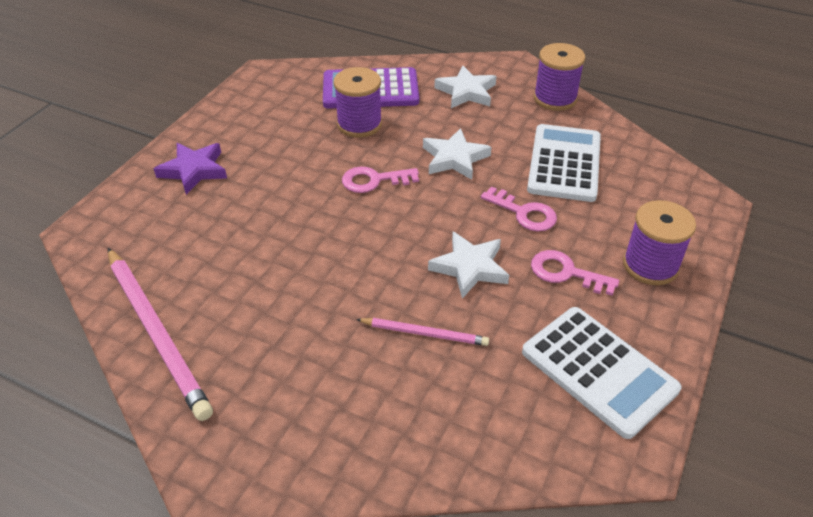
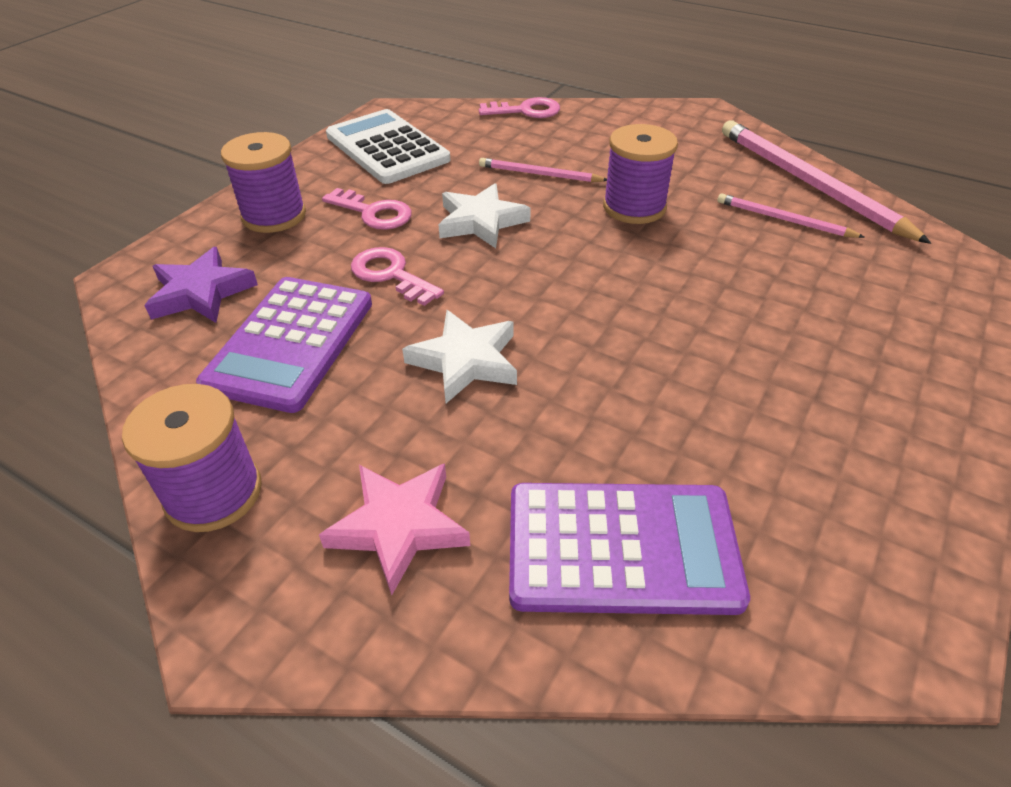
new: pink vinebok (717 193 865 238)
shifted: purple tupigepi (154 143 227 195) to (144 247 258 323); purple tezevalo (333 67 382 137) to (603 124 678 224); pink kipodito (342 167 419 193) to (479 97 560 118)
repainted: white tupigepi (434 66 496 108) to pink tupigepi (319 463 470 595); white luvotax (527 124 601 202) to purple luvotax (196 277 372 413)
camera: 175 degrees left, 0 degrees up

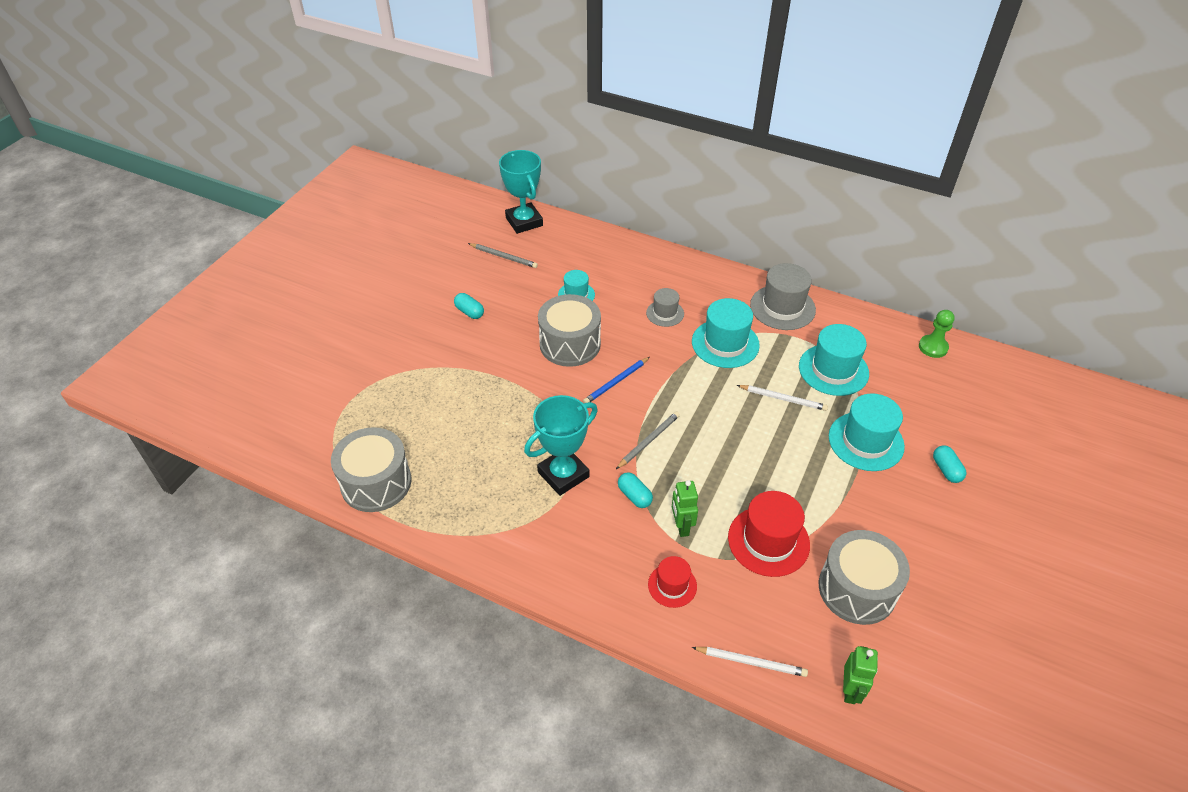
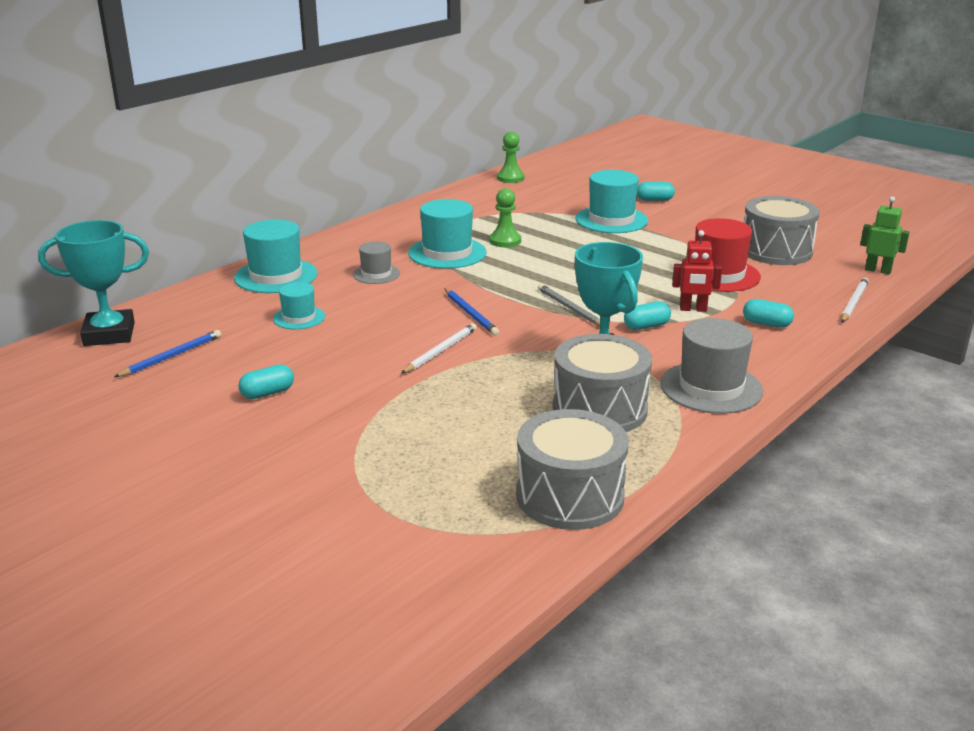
new: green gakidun (489 188 521 247)
shifted: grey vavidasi (538 294 601 367) to (553 334 652 432); white vinebok (737 385 828 411) to (401 323 477 374); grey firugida (750 263 816 330) to (660 318 763 414); turquoise firugida (799 324 869 396) to (234 219 317 293)
swapped: red firugida (648 556 697 608) to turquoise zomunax (743 299 794 328)
repainted: grey vinebok (468 243 538 268) to blue vinebok (114 330 221 377); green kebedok (672 480 698 537) to red kebedok (672 230 722 312)
camera: 75 degrees left, 20 degrees down

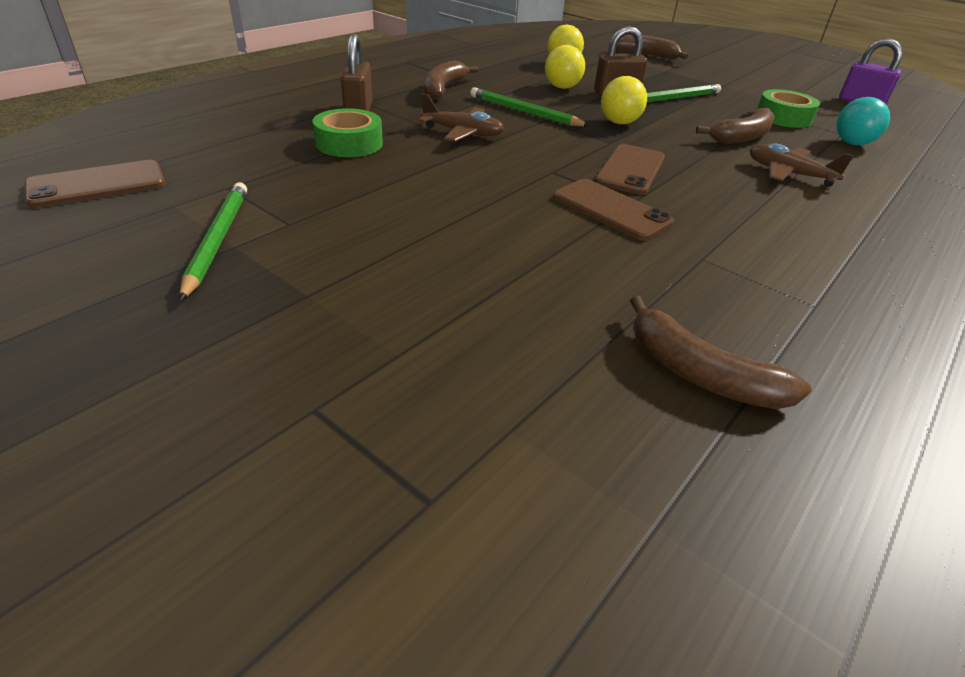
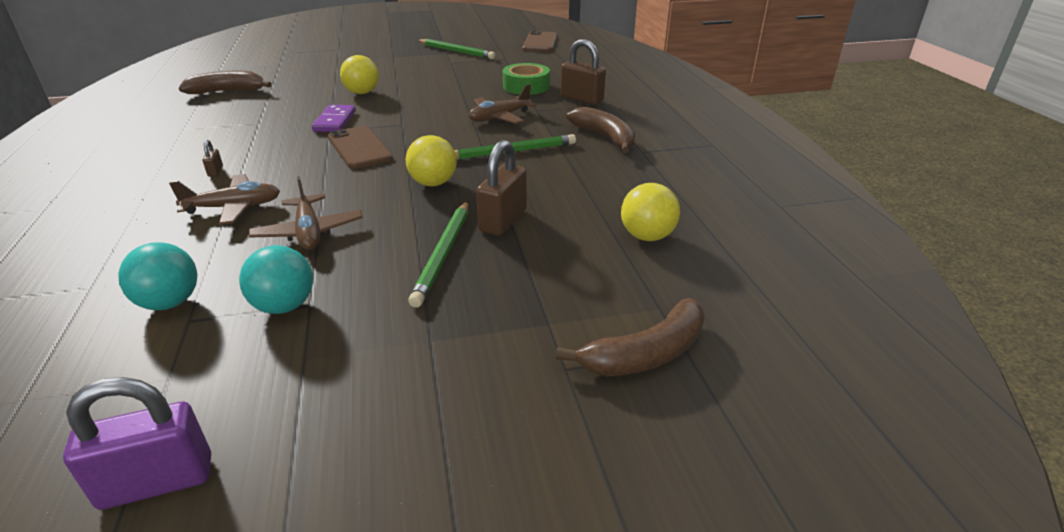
new: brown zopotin (203 140 223 177)
shifted: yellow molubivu (545 45 585 89) to (340 55 379 94)
swapped: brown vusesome (553 179 674 241) to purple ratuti (312 105 356 132); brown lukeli (696 108 775 144) to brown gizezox (249 176 363 250); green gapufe (757 89 820 128) to turquoise molubivu (239 245 313 314)
camera: 130 degrees right, 5 degrees down

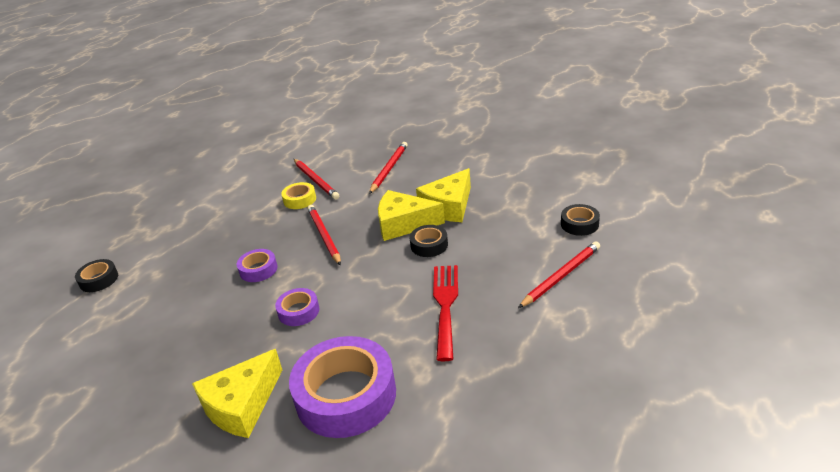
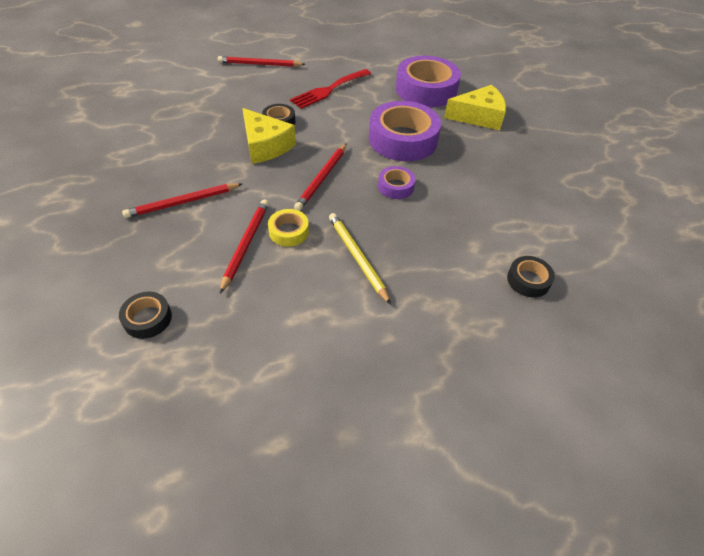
gone: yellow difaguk (416 168 471 222)
new: yellow vinebok (329 213 391 305)
shifted: black gapufe (561 204 600 236) to (119 292 172 339)
scaled: purple gapufe (275 288 319 326) = (369 101 441 161) x2.10
camera: 140 degrees left, 15 degrees up

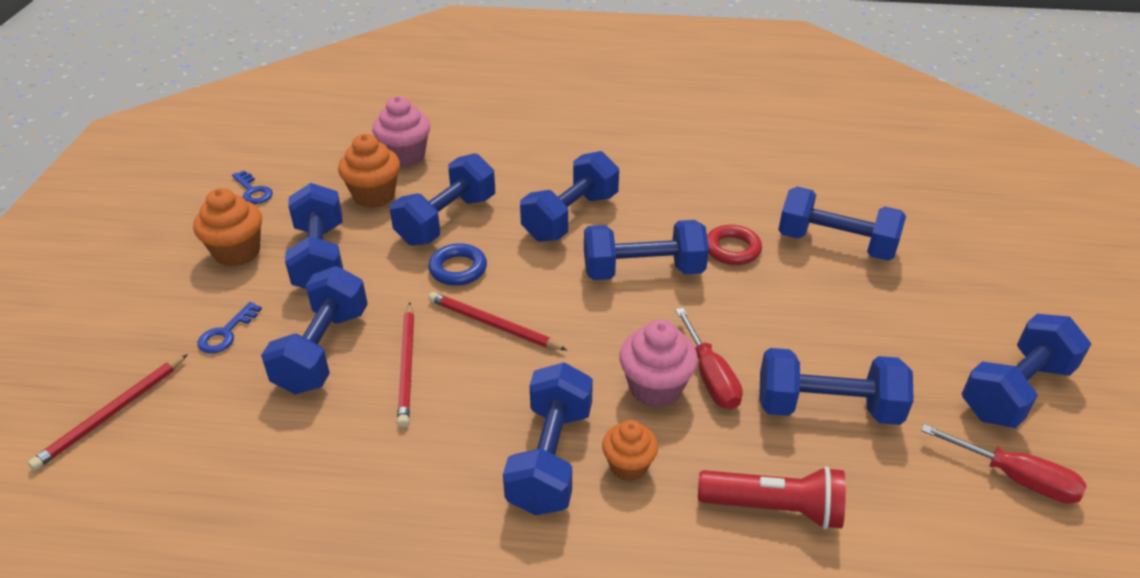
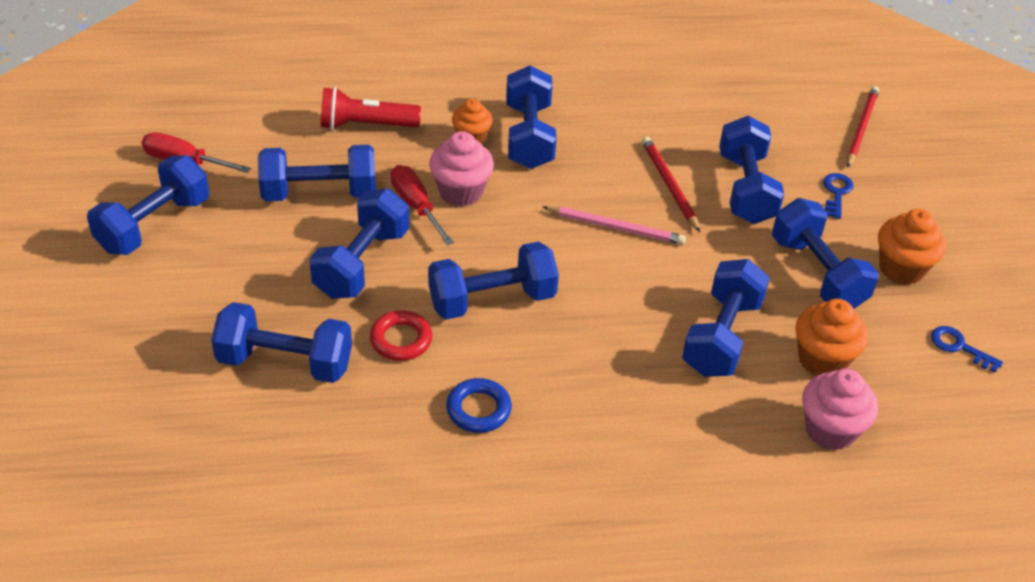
shifted: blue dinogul (428 243 487 286) to (446 378 512 433); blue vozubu (520 151 619 242) to (309 189 410 299)
repainted: red vinebok (428 292 567 350) to pink vinebok (543 206 686 245)
camera: 165 degrees right, 5 degrees up

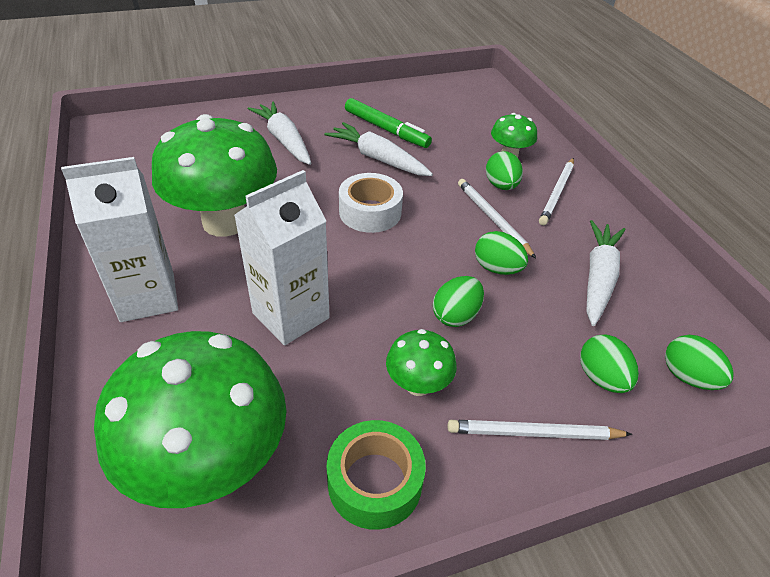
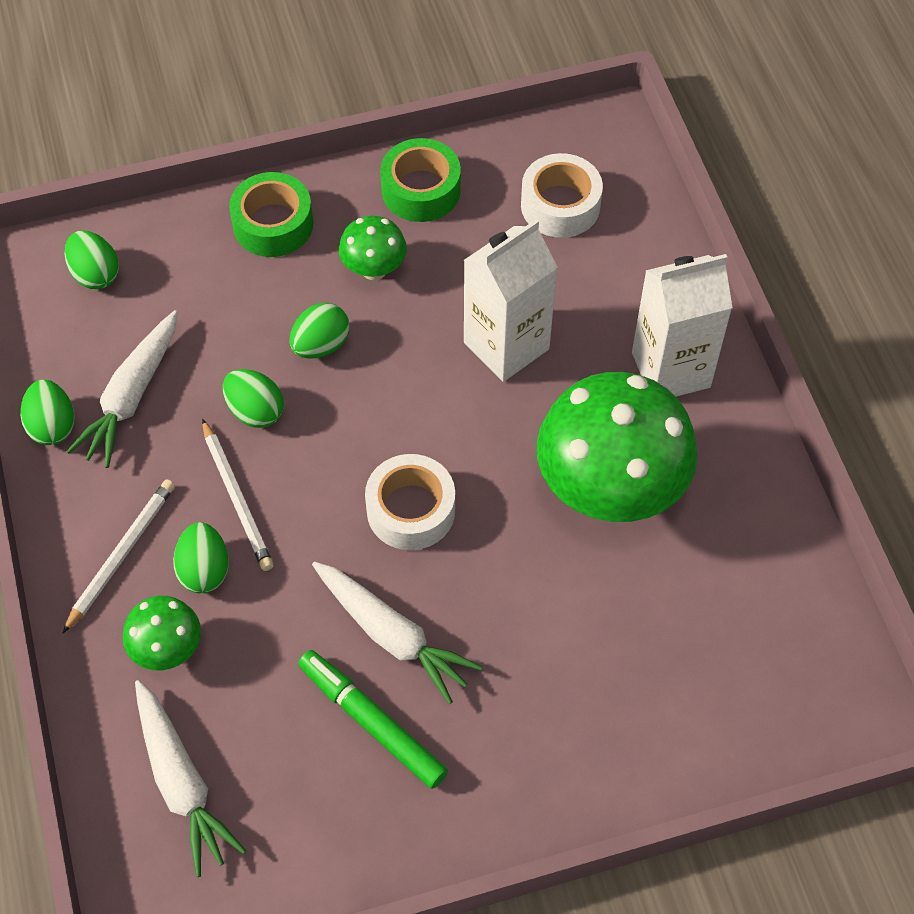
shifted: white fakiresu (248 101 311 165) to (135 680 246 877); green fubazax (580 334 639 393) to (21 380 75 445)
swapped: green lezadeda (94 331 286 508) to white gapufe (521 153 603 238); white vinebok (448 420 632 440) to green gapufe (229 172 313 257)
camera: 175 degrees left, 15 degrees up

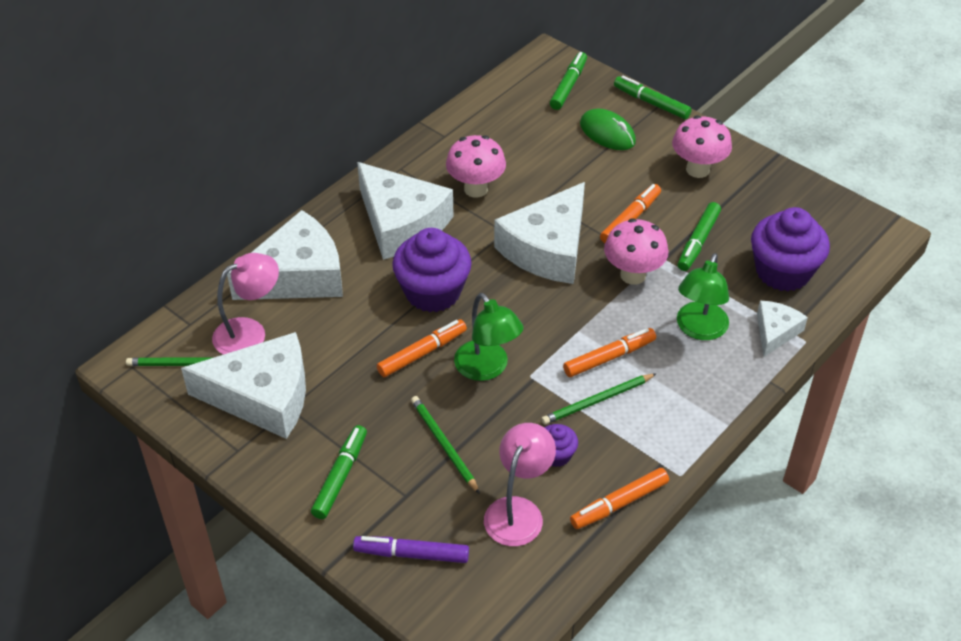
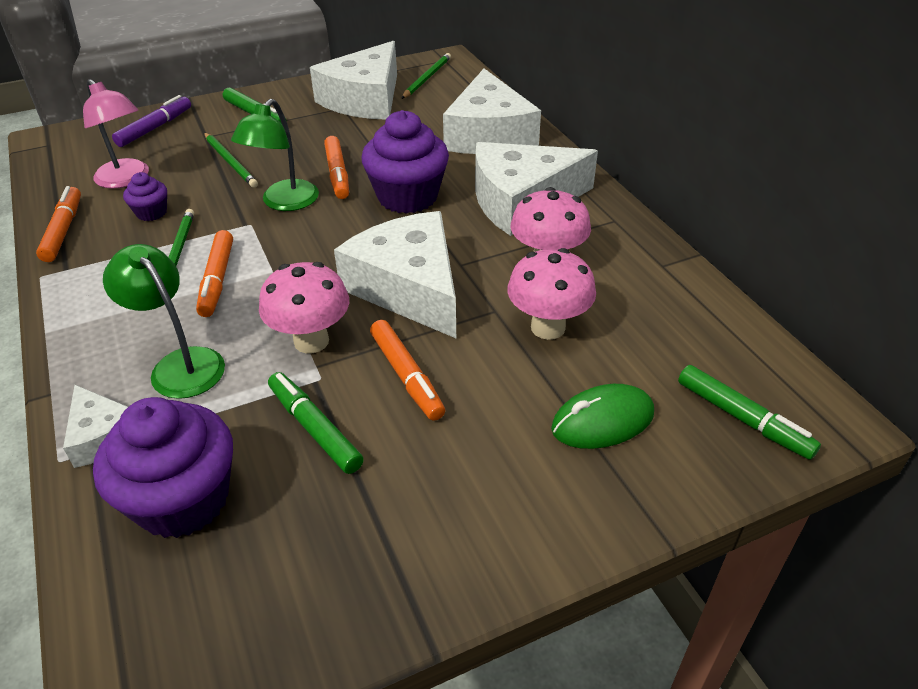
gone: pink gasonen (212 253 279 355); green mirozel (614 76 692 119)
shifted: pink lezadeda (672 115 732 178) to (507 248 596 340)
rotated: green vinebok (411 396 480 494) = (204 133 258 188) 60 degrees clockwise; green gasonen (454 293 523 381) = (231 99 319 211) 60 degrees counterclockwise
camera: 115 degrees right, 5 degrees down

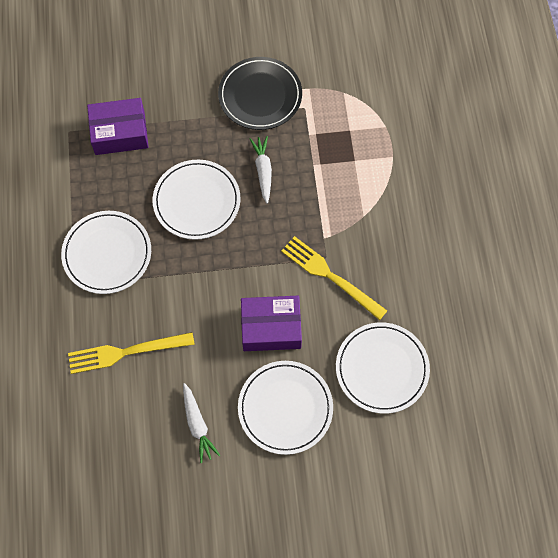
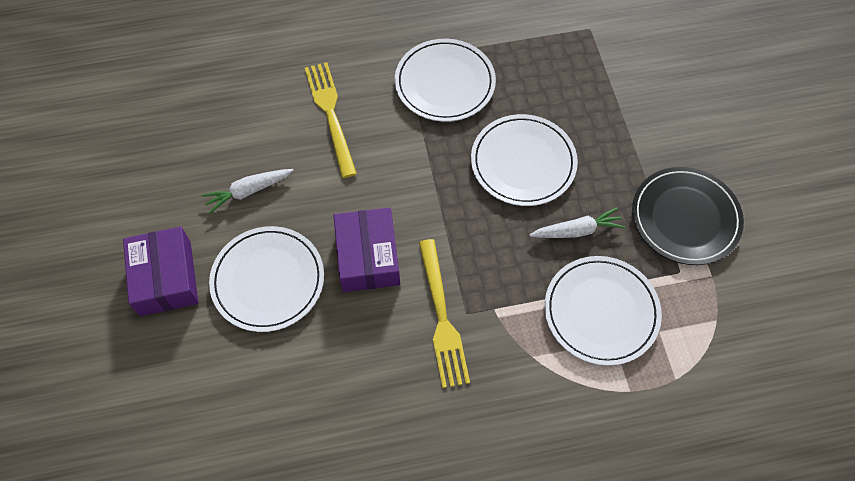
shifted: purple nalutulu (87 98 149 155) to (123 226 198 316); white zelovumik (336 322 430 414) to (544 256 662 366)
rotated: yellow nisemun (281 236 387 320) = (419 239 470 388) 135 degrees clockwise
camera: 85 degrees right, 5 degrees down

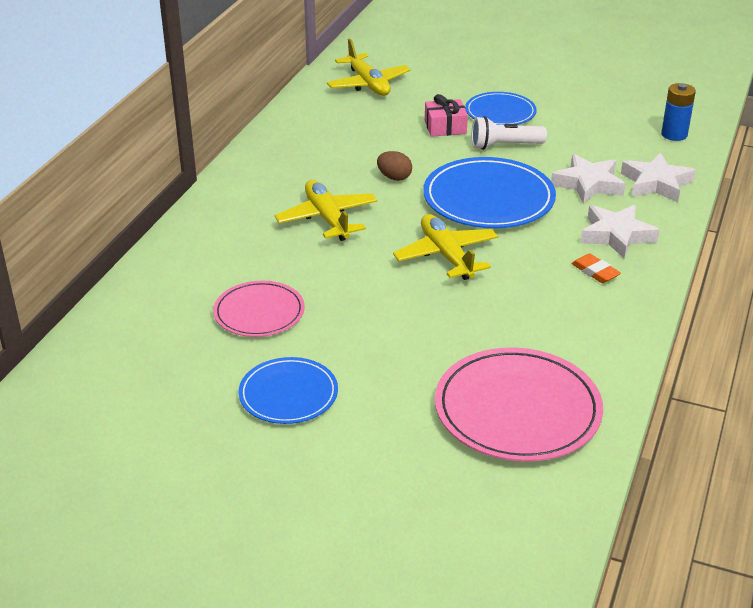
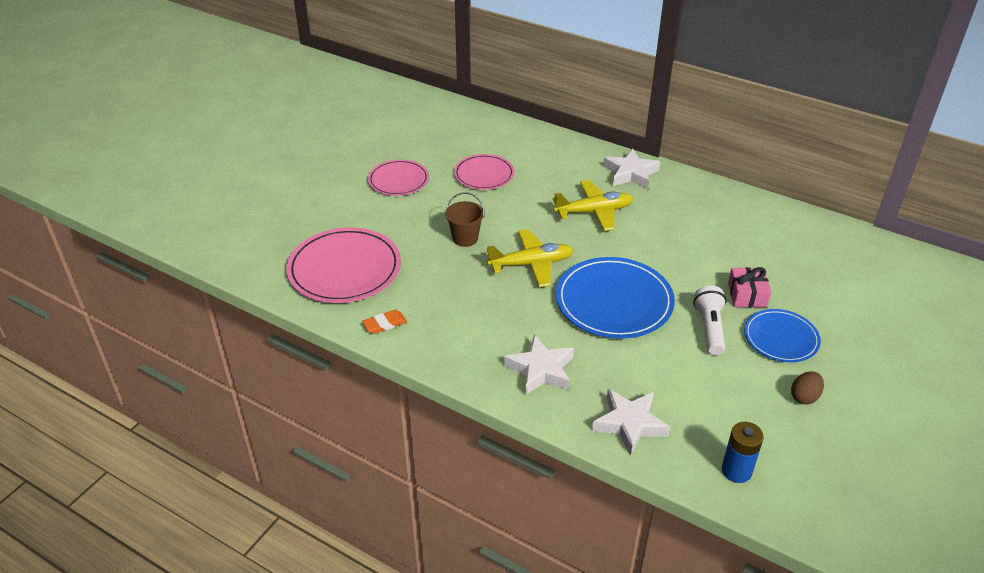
gone: yellow gizezox (327 38 411 96)
new: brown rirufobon (445 192 485 247)
shifted: brown fubazax (377 151 412 181) to (791 371 824 405); white tupigepi (551 154 625 204) to (603 148 660 189); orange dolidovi (571 254 621 283) to (362 310 407 334)
repainted: blue zelovumik (238 357 338 424) to pink zelovumik (368 159 429 196)
camera: 100 degrees right, 5 degrees up

